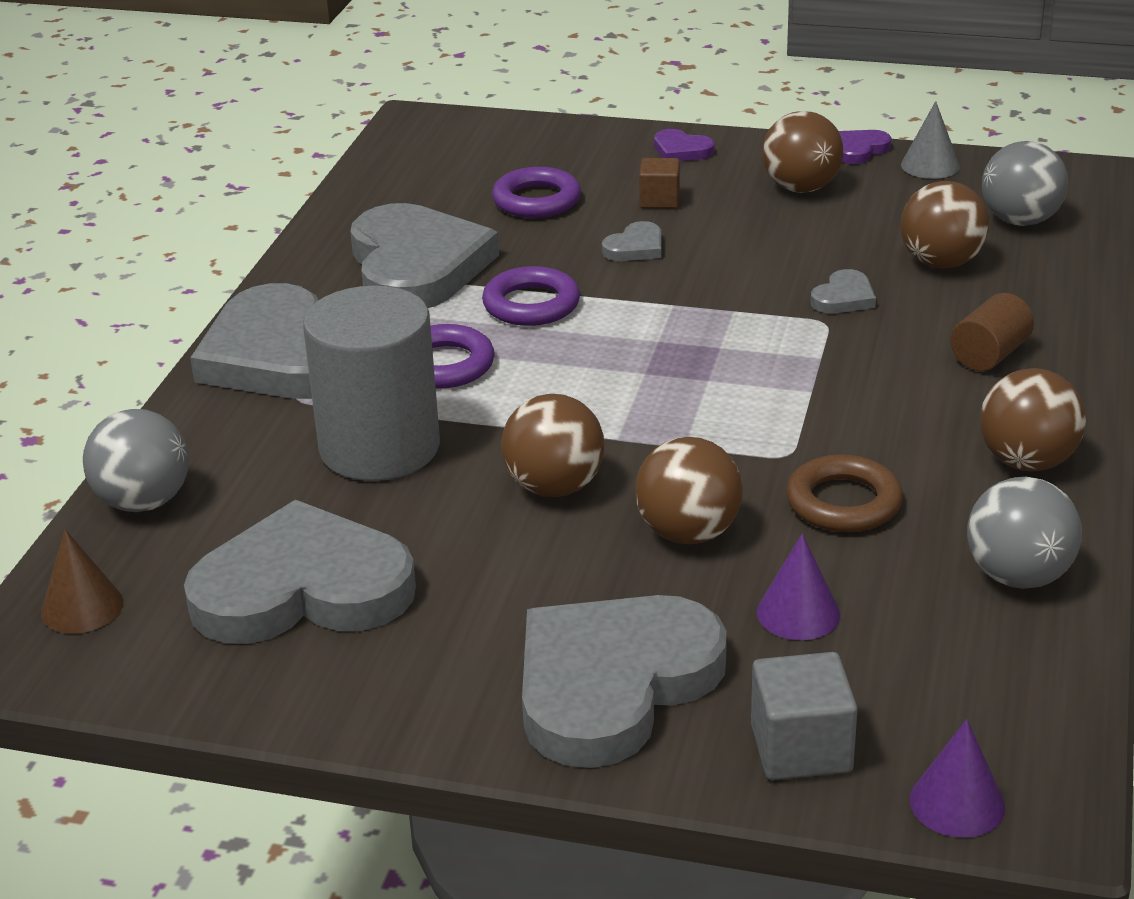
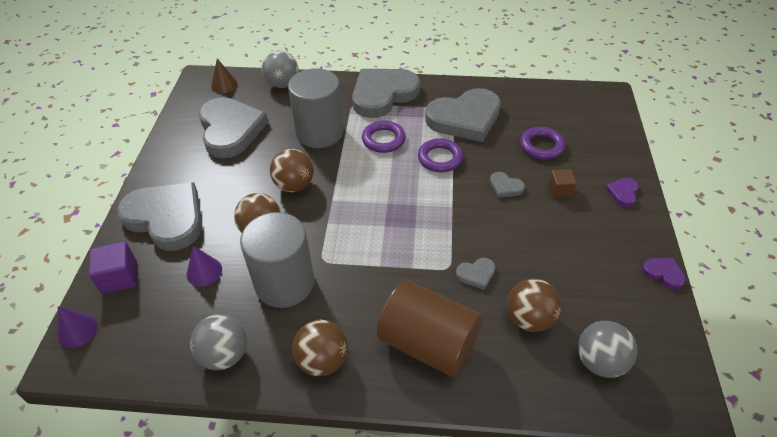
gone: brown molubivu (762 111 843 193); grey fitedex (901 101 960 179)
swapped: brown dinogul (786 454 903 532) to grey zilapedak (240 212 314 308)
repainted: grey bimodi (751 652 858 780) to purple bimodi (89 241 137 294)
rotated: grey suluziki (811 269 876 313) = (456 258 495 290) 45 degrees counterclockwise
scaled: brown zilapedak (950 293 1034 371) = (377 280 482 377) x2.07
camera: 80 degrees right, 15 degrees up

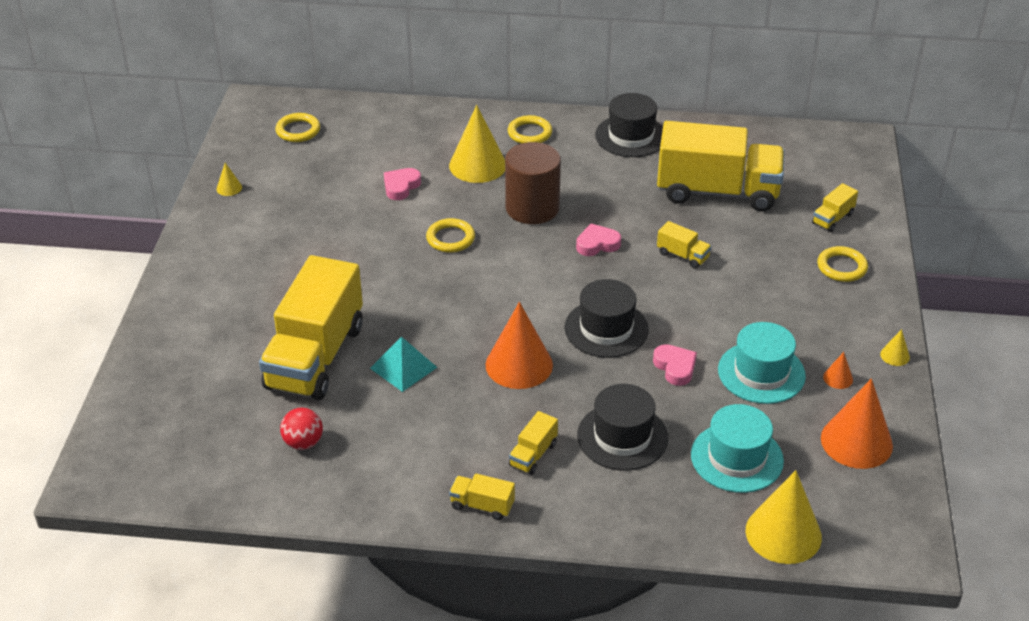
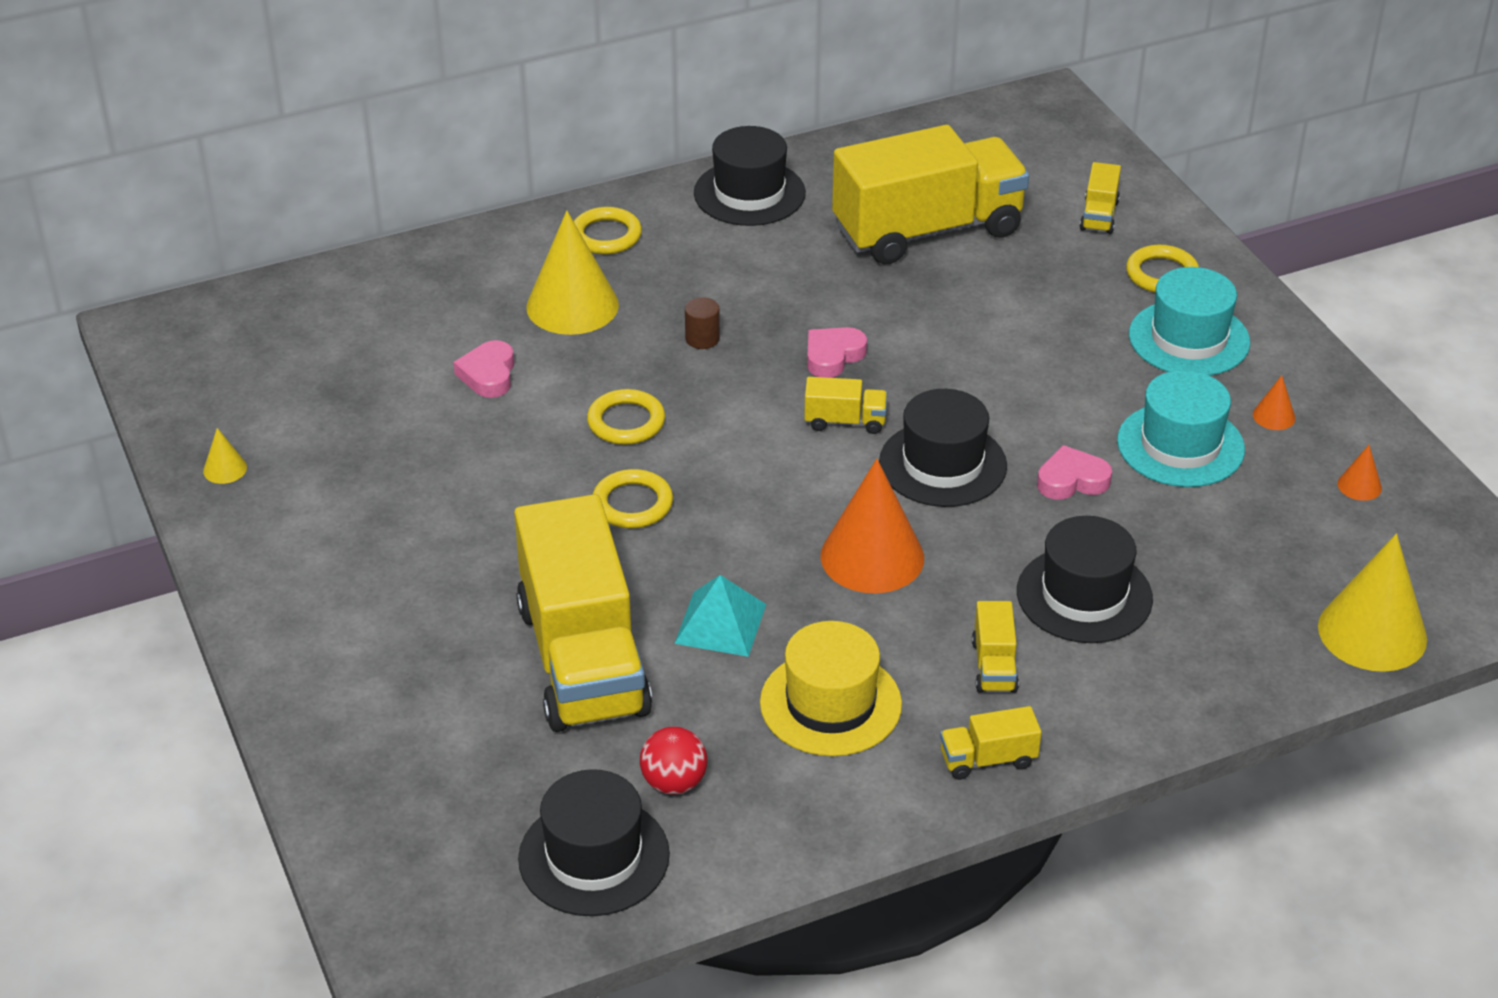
gone: yellow fitedex (880 329 910 366)
new: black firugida (518 769 670 916); yellow firugida (760 621 902 756)
shifted: yellow dinogul (275 113 320 142) to (593 469 673 528); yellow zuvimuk (657 221 712 269) to (804 377 887 434); turquoise firugida (691 404 784 493) to (1129 267 1250 376)
rotated: pink suluziki (653 344 697 386) = (1037 445 1112 500) 45 degrees counterclockwise
scaled: brown zilapedak (505 142 561 224) = (685 297 720 349) x0.40; orange fitedex (821 378 893 469) = (1338 445 1382 501) x0.43
camera: 30 degrees left, 0 degrees up

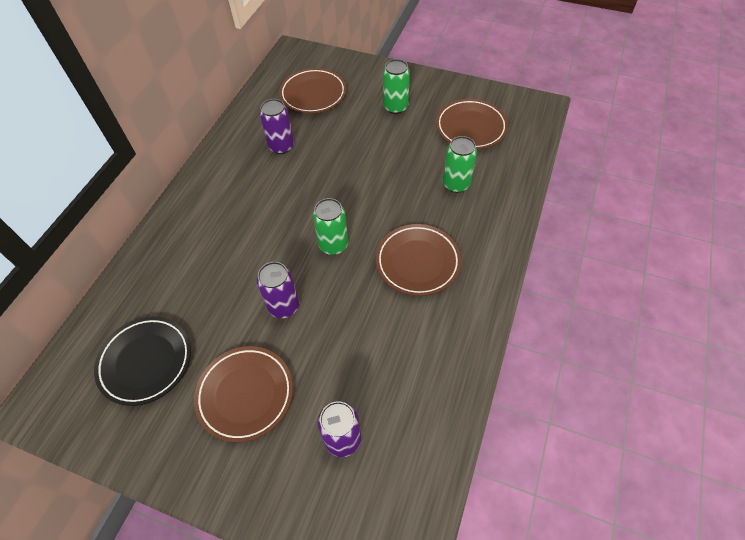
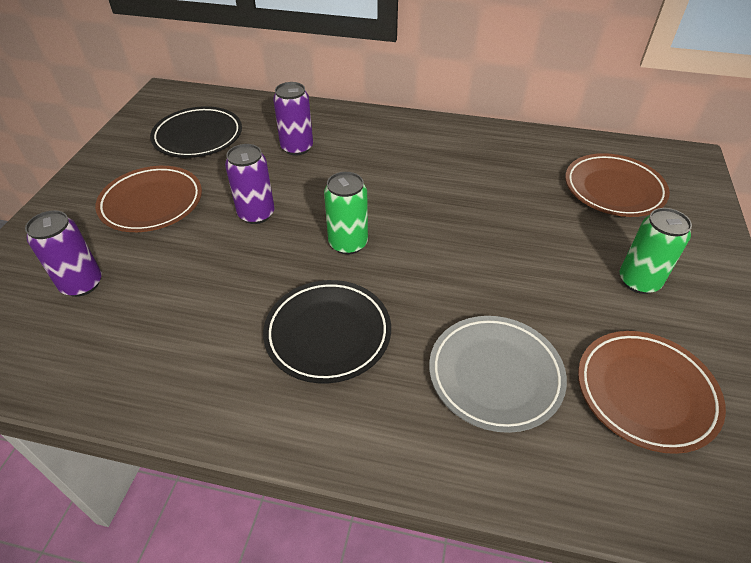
shifted: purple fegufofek (260 99 294 154) to (273 82 313 155)
swapped: green fegufofek (443 136 477 193) to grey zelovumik (429 316 567 433)
repainted: brown zelovumik (376 224 461 296) to black zelovumik (263 280 391 384)
camera: 80 degrees right, 10 degrees down

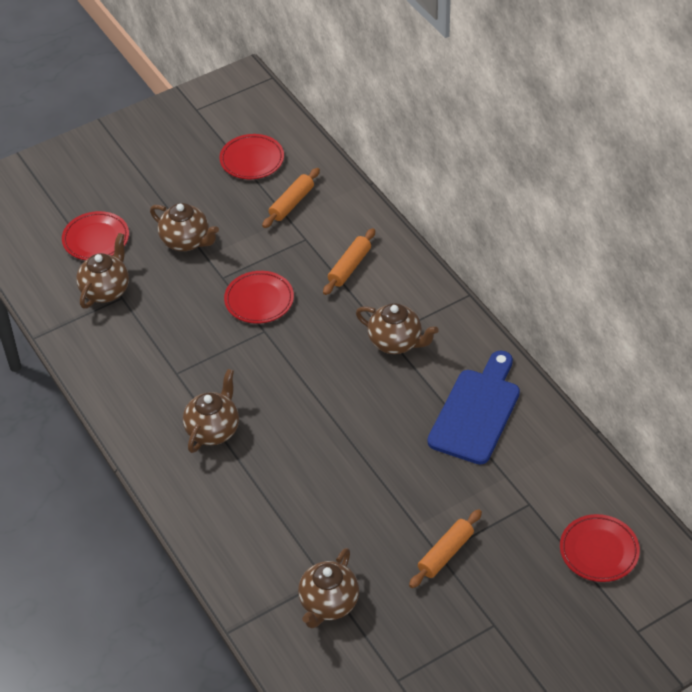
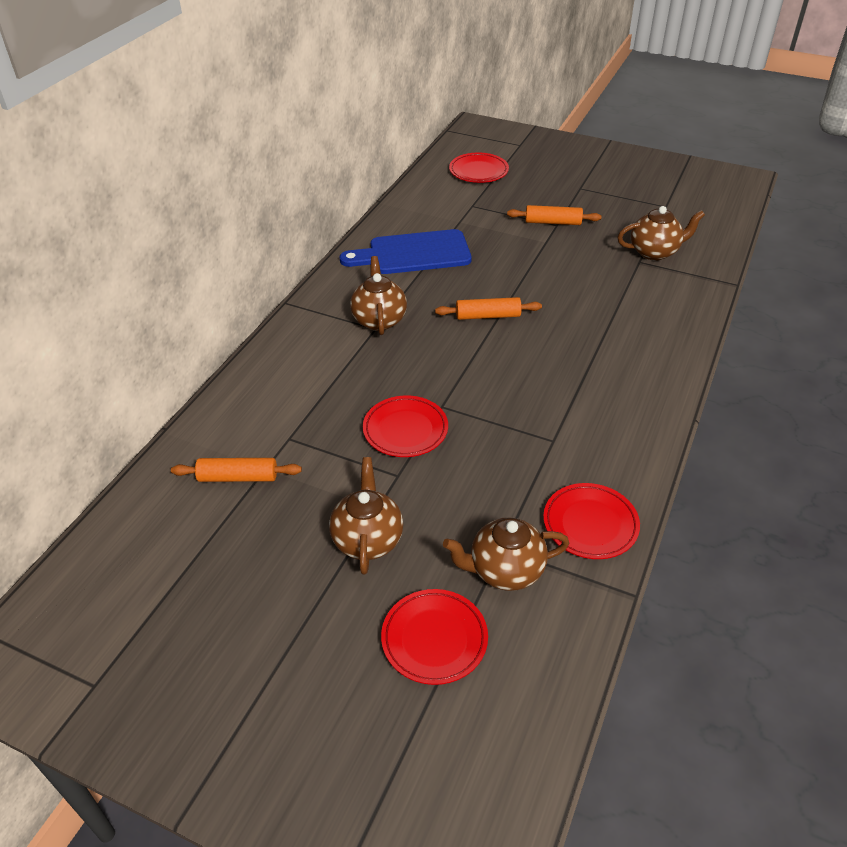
gone: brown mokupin (183 369 239 453)
shifted: red zelovumik (220 134 284 179) to (543 483 640 559); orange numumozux (323 228 375 295) to (435 297 542 320)
camera: 125 degrees left, 5 degrees down

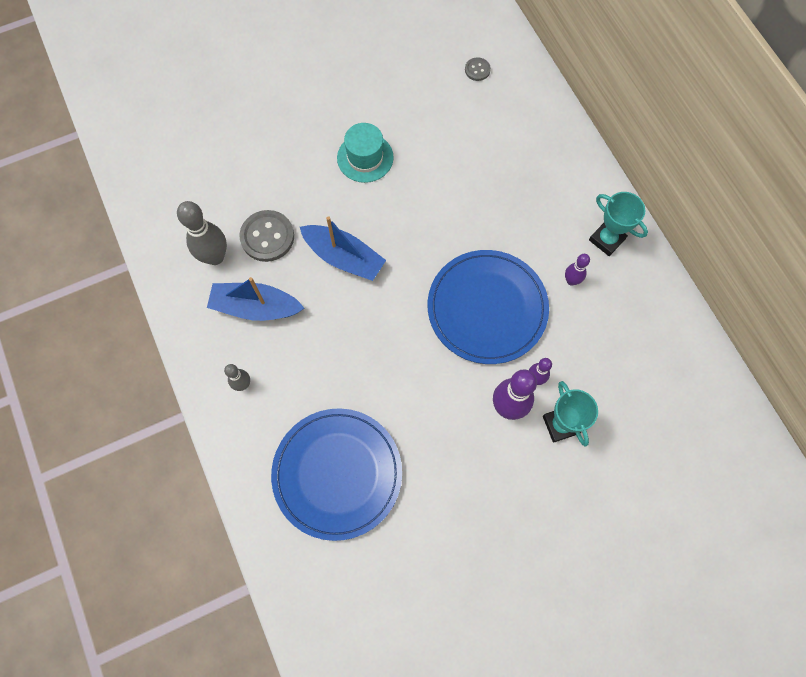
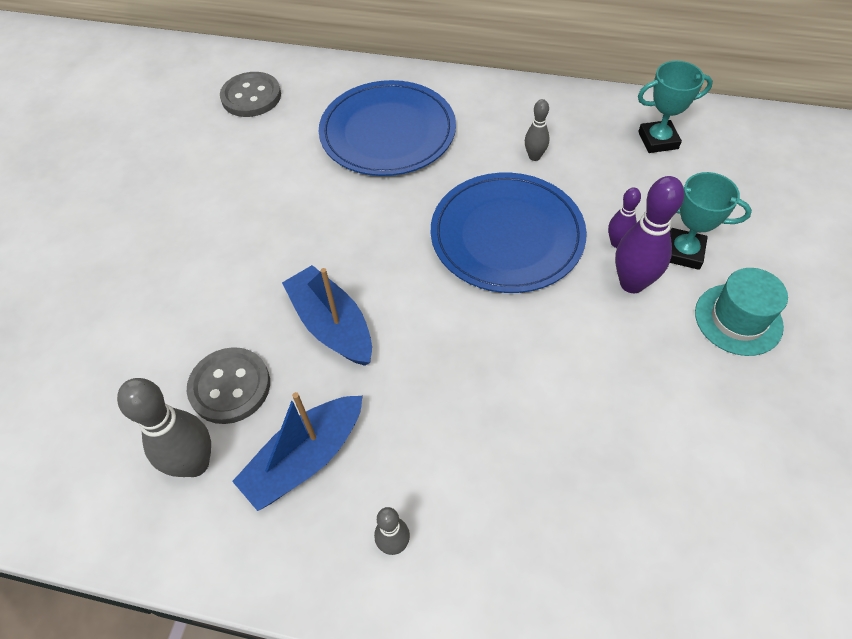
shifted: blue zelovumik (271 408 402 541) to (319 80 456 176); turquoise firugida (337 123 394 183) to (695 268 788 356); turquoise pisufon (589 192 648 256) to (638 61 713 153)
repainted: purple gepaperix (565 254 590 285) to grey gepaperix (525 99 550 161)
rotated: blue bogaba (300 216 386 281) = (282 265 372 366) 105 degrees counterclockwise
scaled: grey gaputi (465 57 491 81) = (220 72 281 117) x1.93
camera: 50 degrees left, 15 degrees down

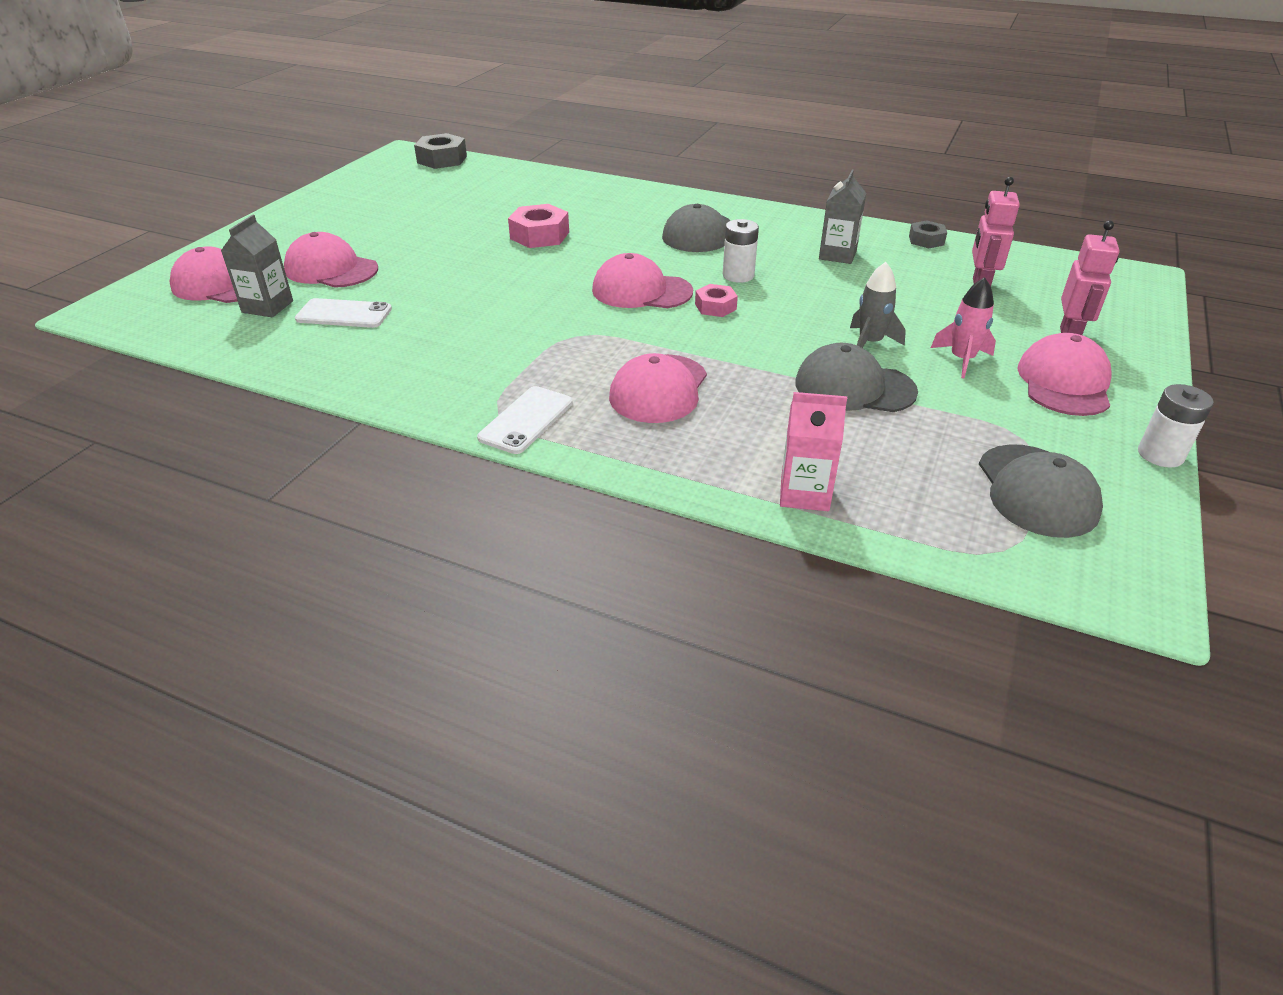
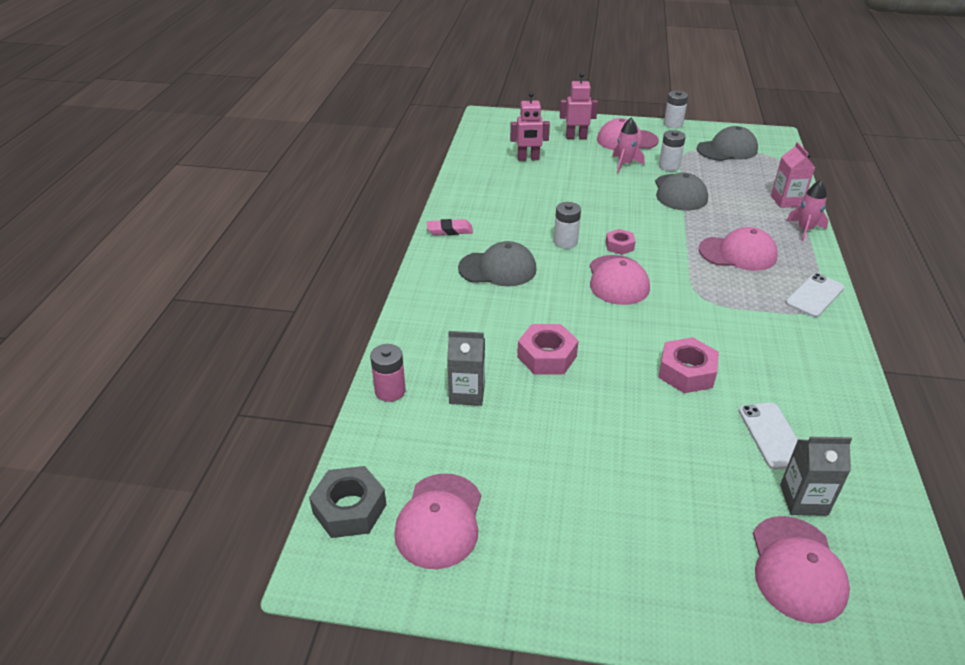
gone: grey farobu (850 262 906 348); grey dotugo (909 220 947 248)
new: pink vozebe (370 344 406 402); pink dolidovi (427 219 473 235); pink dotugo (658 337 719 393); white vozebe (659 130 686 171); pink farobu (786 179 829 242)
shifted: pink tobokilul (284 232 378 288) to (394 473 481 569); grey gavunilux (819 170 866 264) to (447 331 485 406)
rotated: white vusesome (477 386 573 454) = (786 273 844 317) 60 degrees counterclockwise
camera: 105 degrees left, 0 degrees up

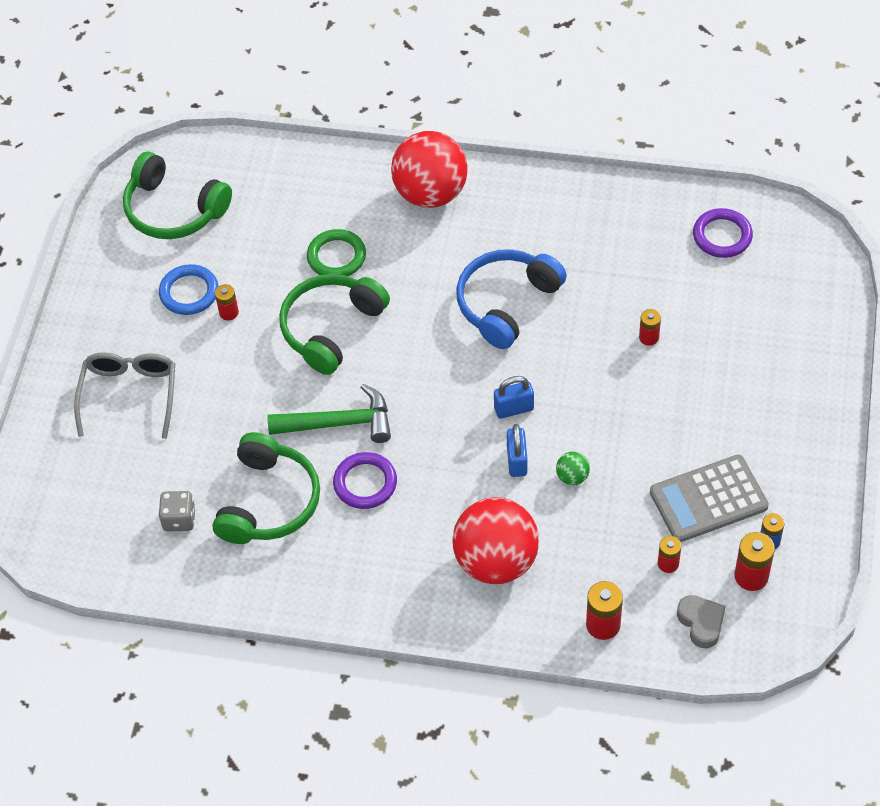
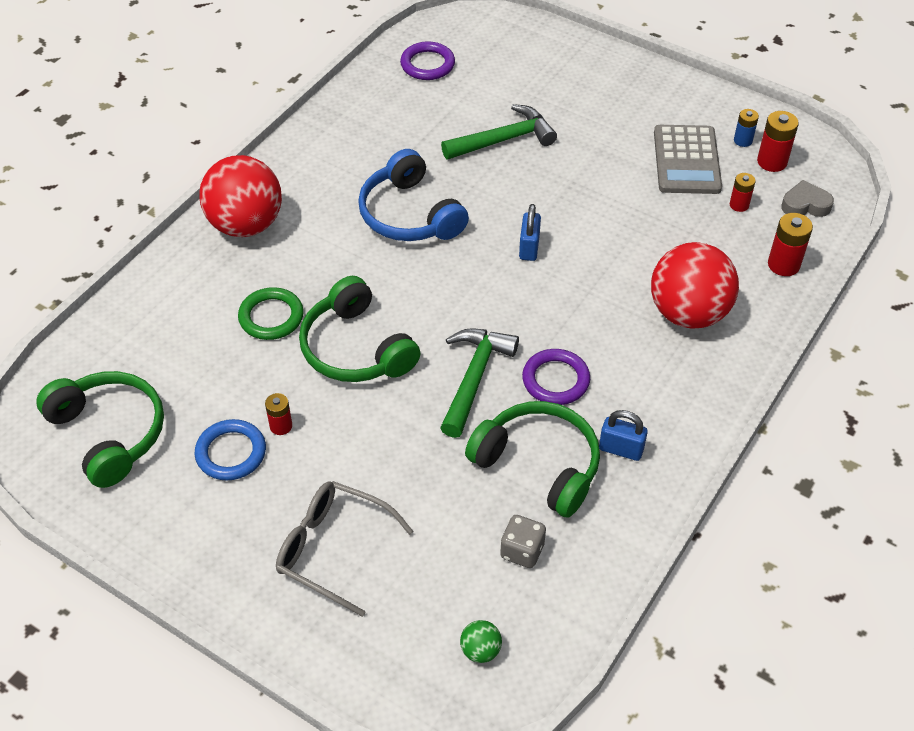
shifted: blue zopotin (507 424 527 477) to (599 410 648 461); green molubivu (556 452 590 485) to (460 620 502 663)
swapped: red vozebe (639 309 661 346) to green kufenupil (441 104 557 160)
rotated: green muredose (123 152 232 239) = (36 371 164 488) 90 degrees counterclockwise
camera: 70 degrees left, 5 degrees down

